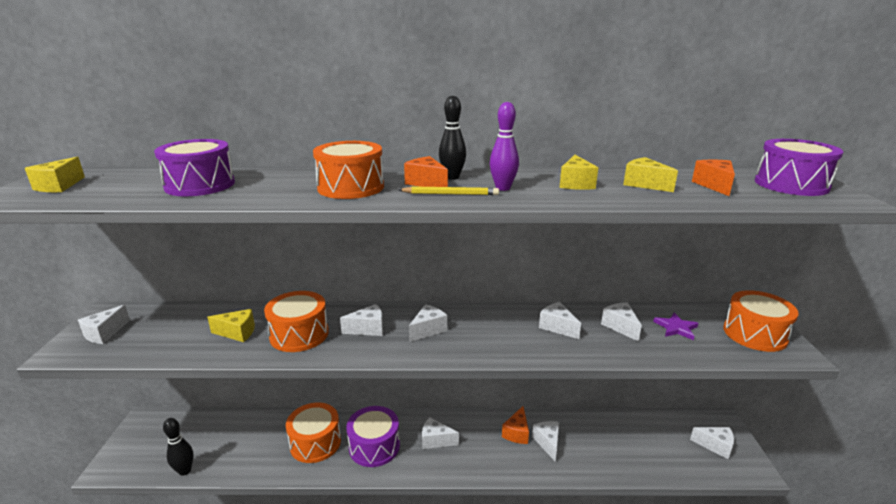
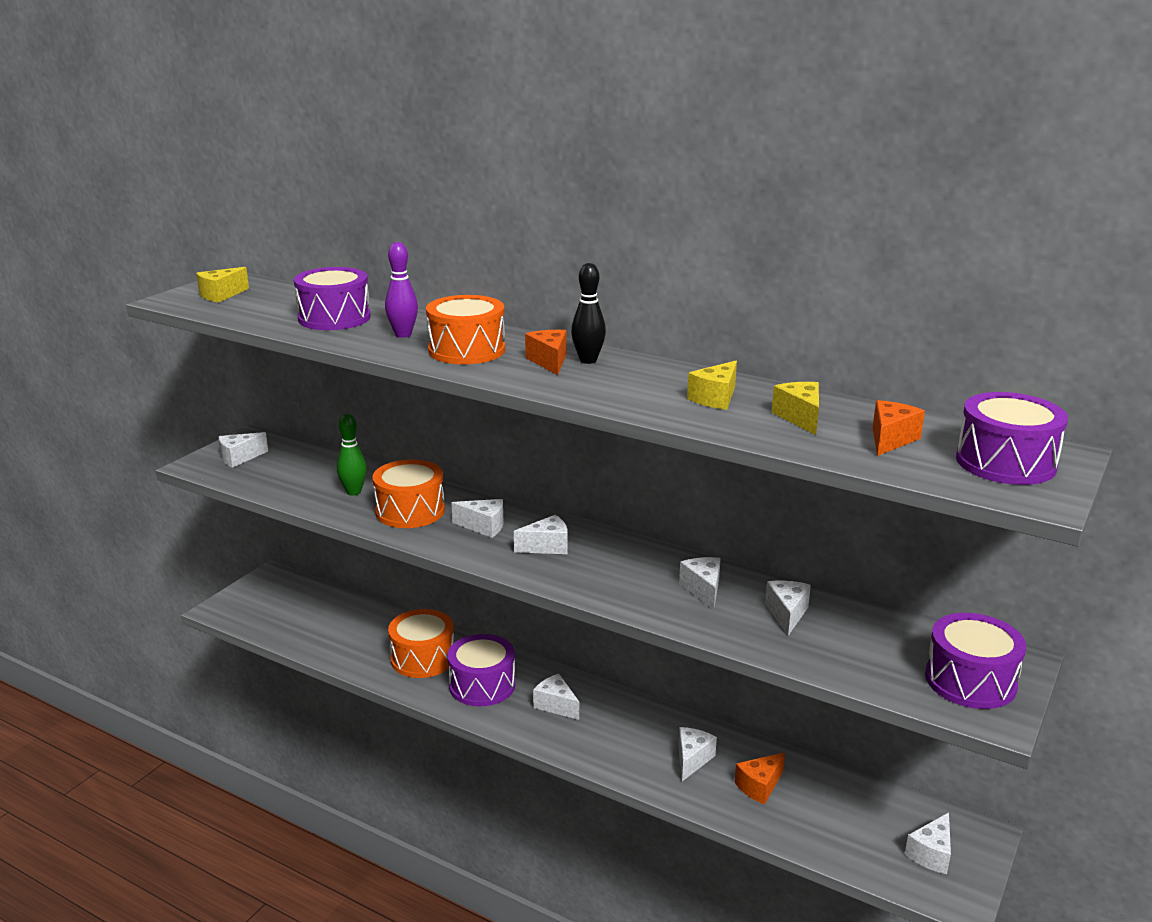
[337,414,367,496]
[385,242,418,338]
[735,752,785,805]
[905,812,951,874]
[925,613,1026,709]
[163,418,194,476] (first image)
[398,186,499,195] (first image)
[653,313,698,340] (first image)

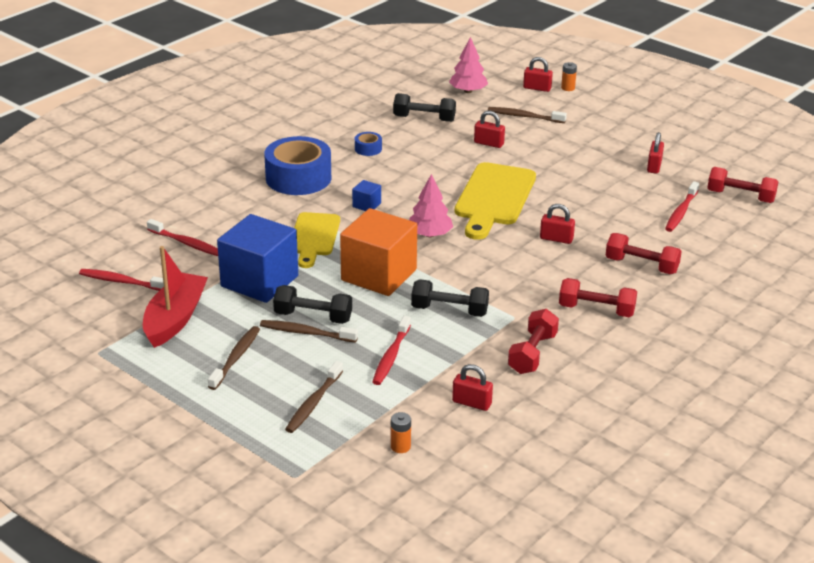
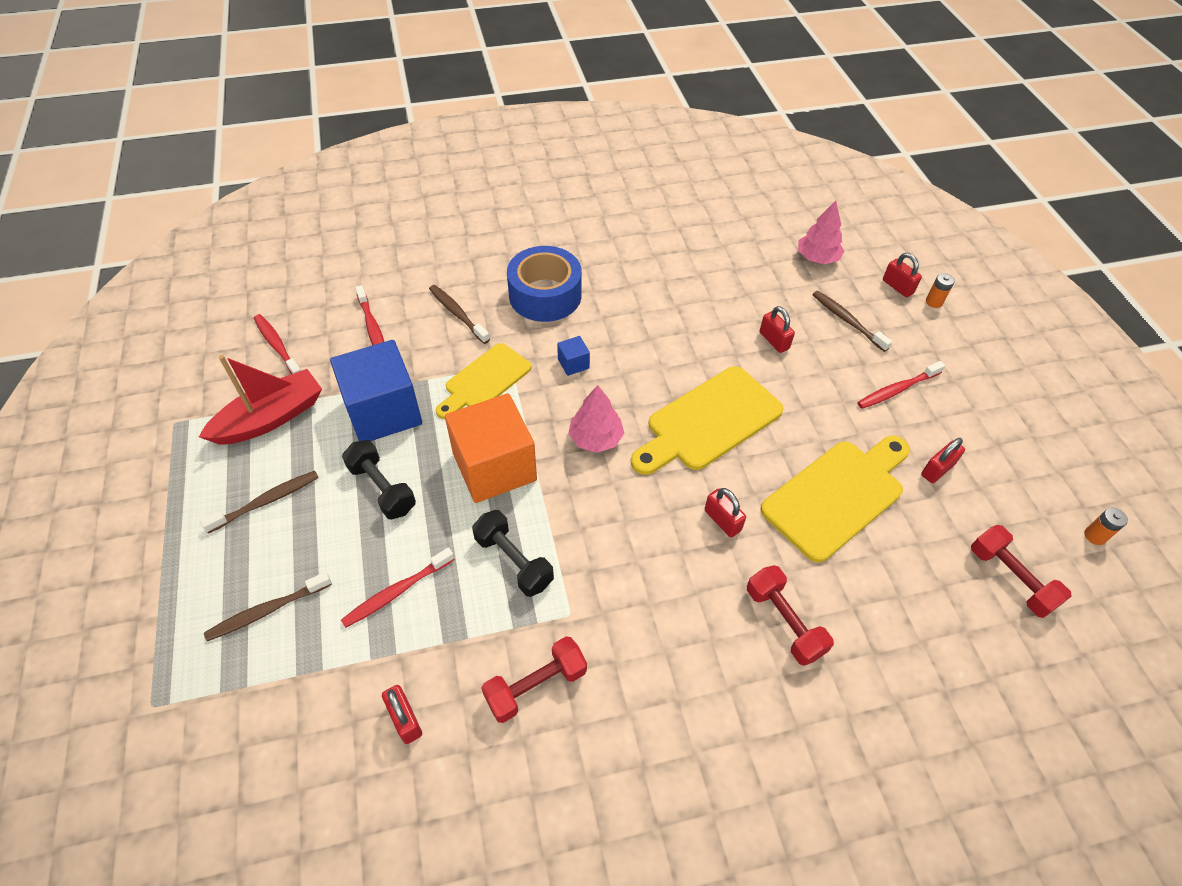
[429,285,490,344]
[760,436,910,563]
[857,361,945,409]
[1084,508,1128,545]
[355,132,382,156] (first image)
[393,93,456,122] (first image)
[559,278,637,317] (first image)

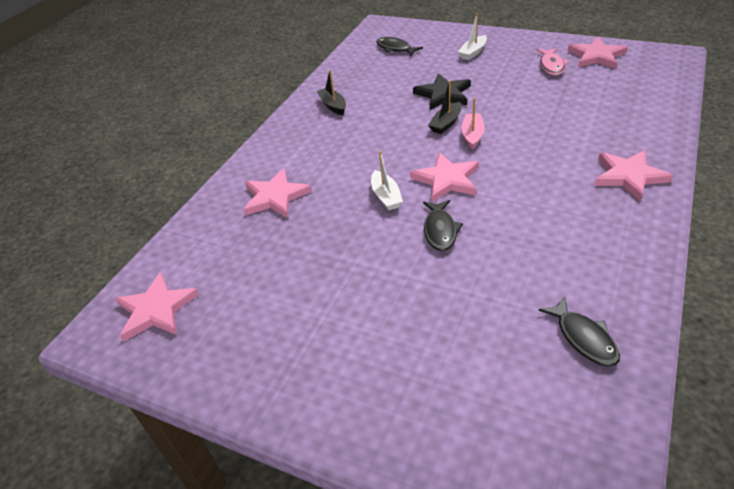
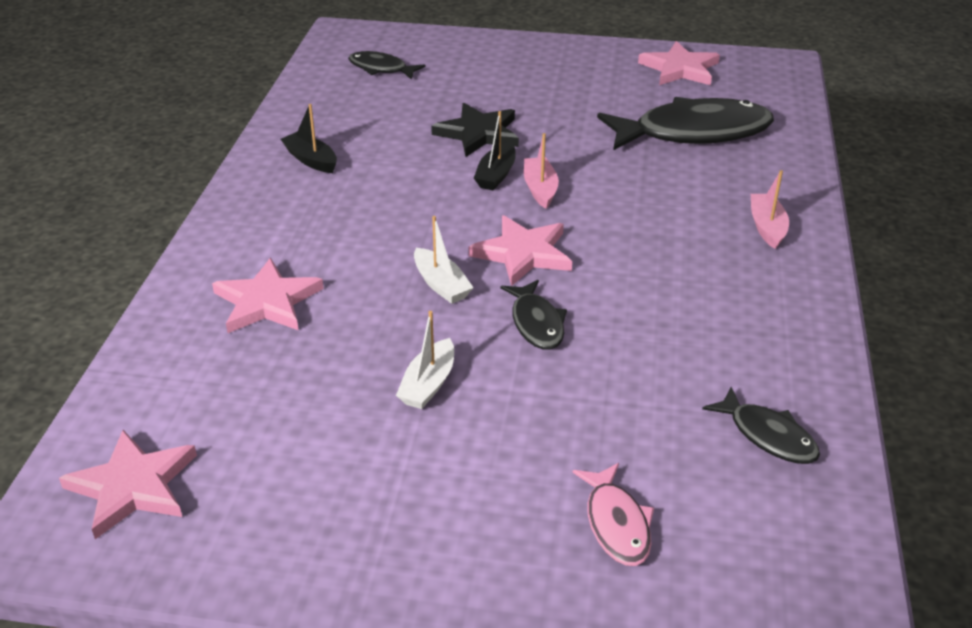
[396,311,454,409]
[573,463,654,566]
[597,97,774,150]
[751,170,789,249]

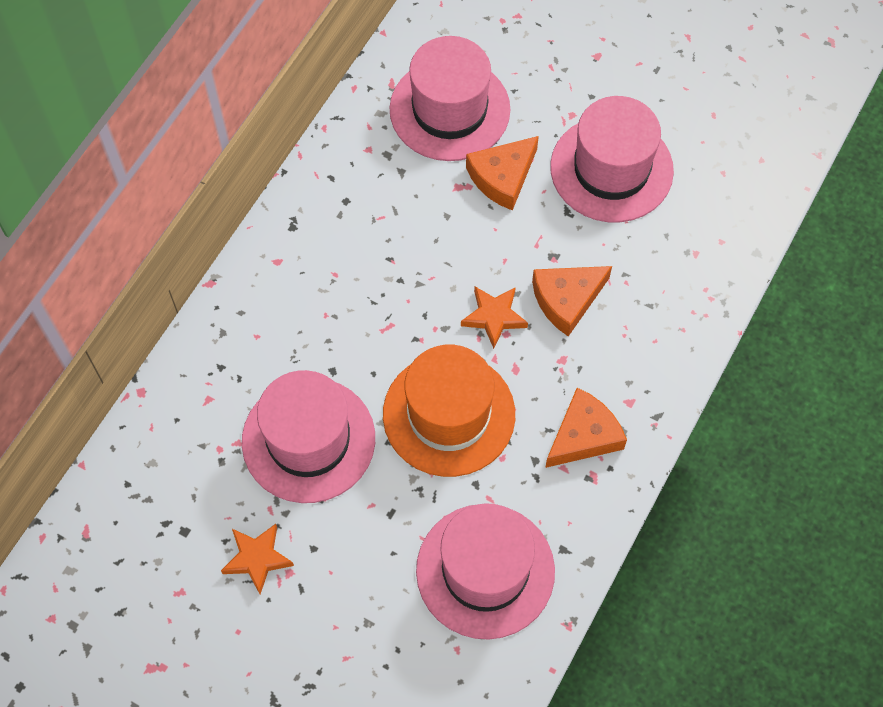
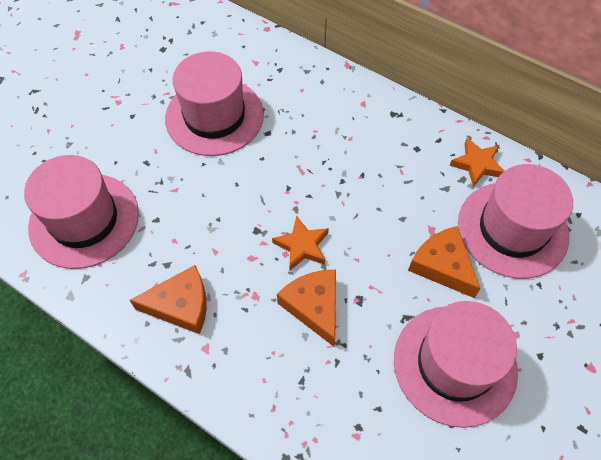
[130,265,207,334]
[450,138,504,187]
[383,345,515,477] (first image)

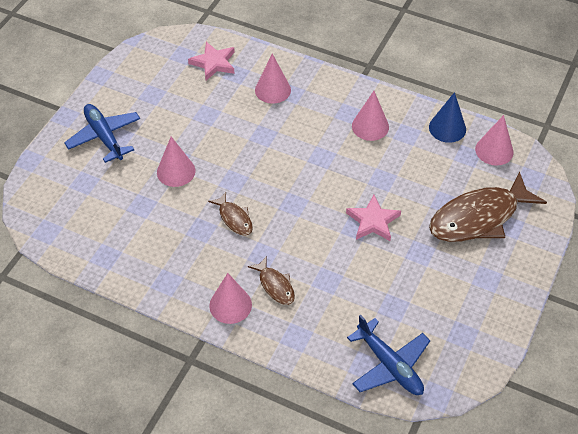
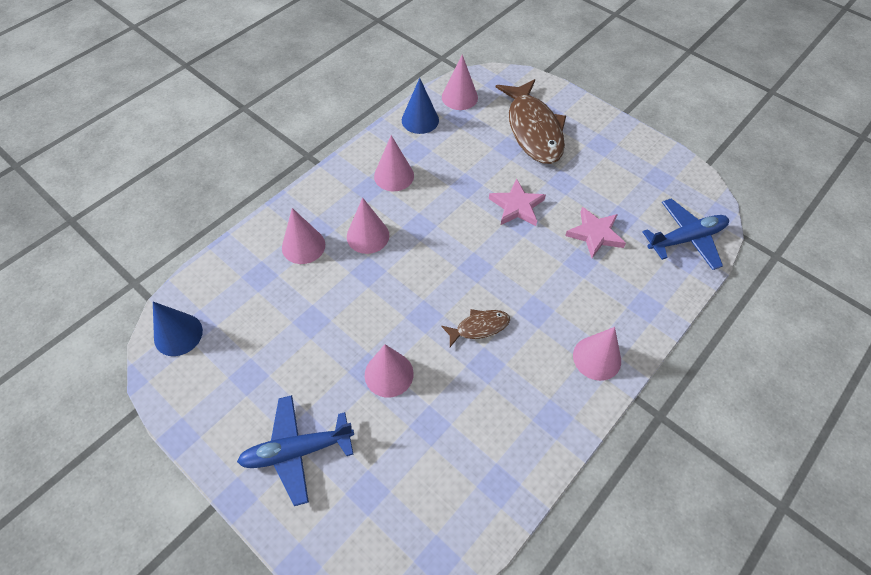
[153,302,203,356]
[347,197,389,254]
[565,207,626,258]
[248,257,295,305] (first image)

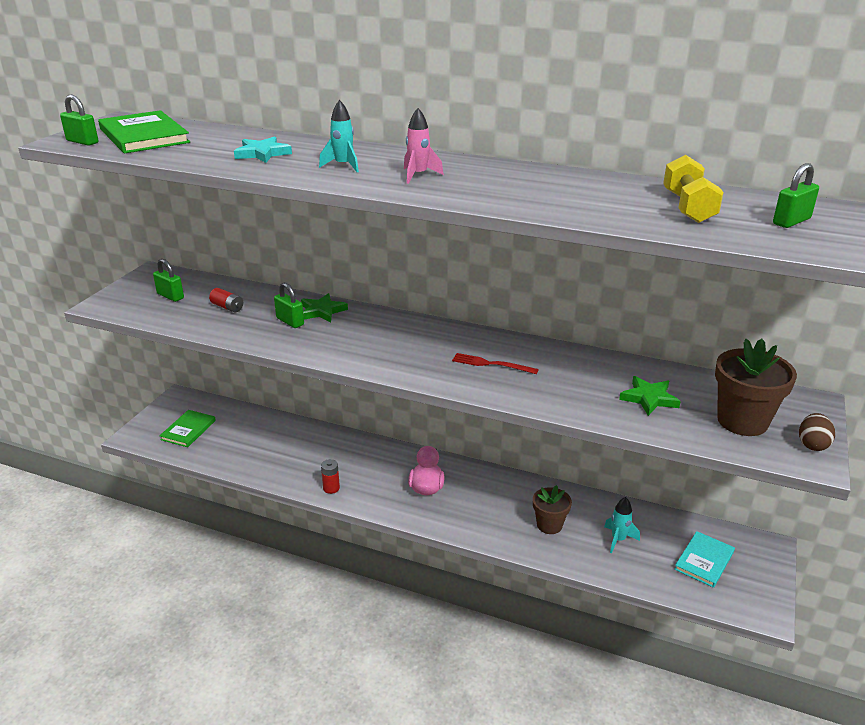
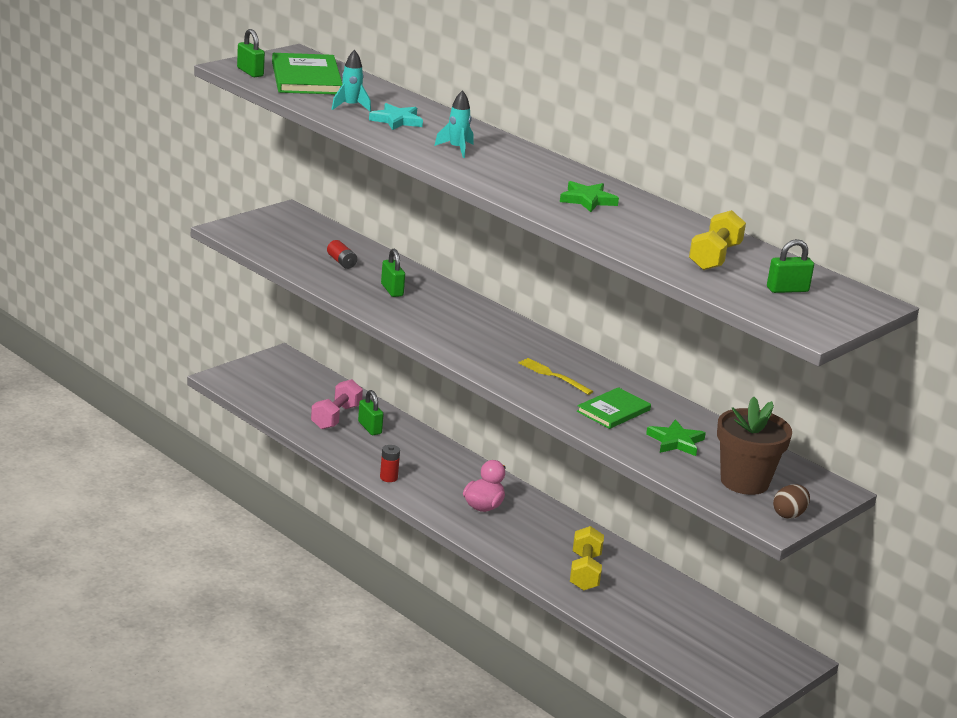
[311,379,363,429]
[332,50,371,112]
[358,390,384,435]
[518,358,594,395]
[560,181,619,212]
[570,526,604,591]
[577,387,651,429]
[404,108,444,184] (first image)
[674,531,735,588] (first image)

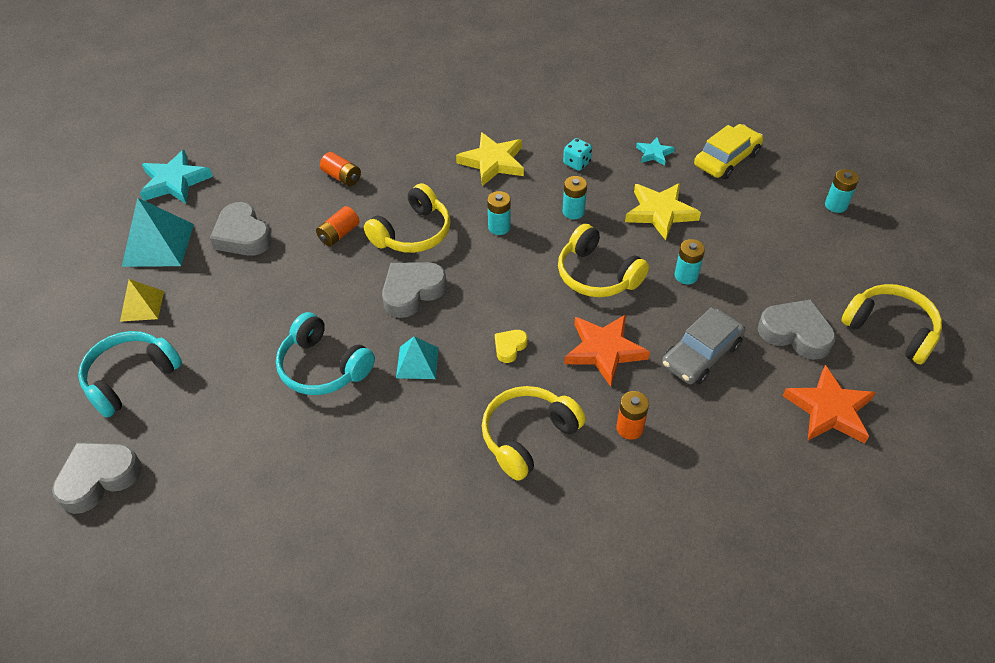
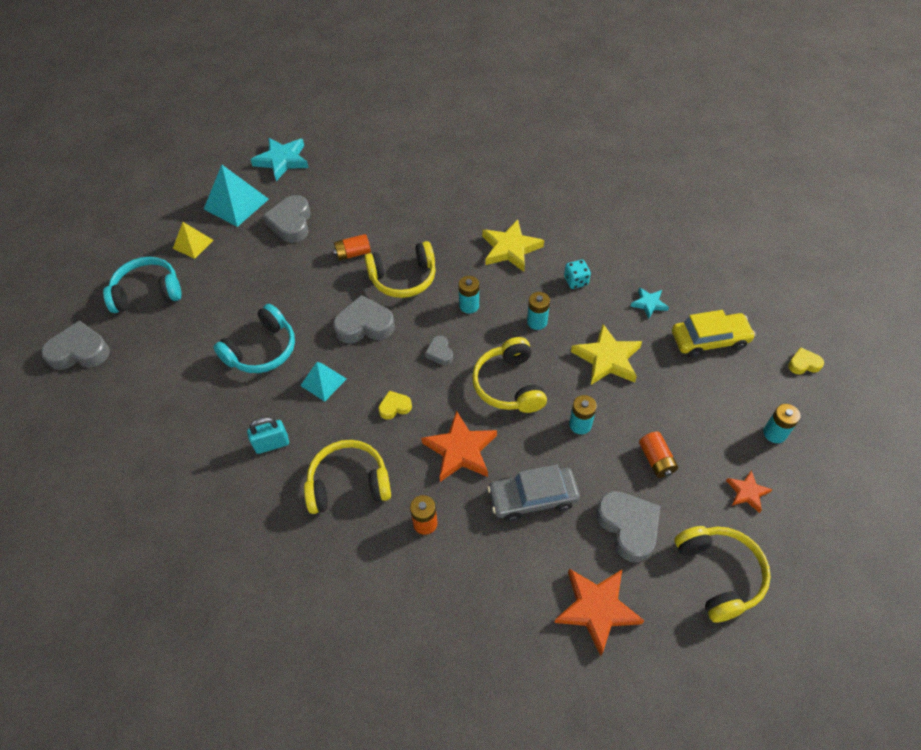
[213,304,295,373]
[247,417,289,454]
[425,336,453,365]
[639,432,678,478]
[726,470,773,513]
[788,347,824,374]

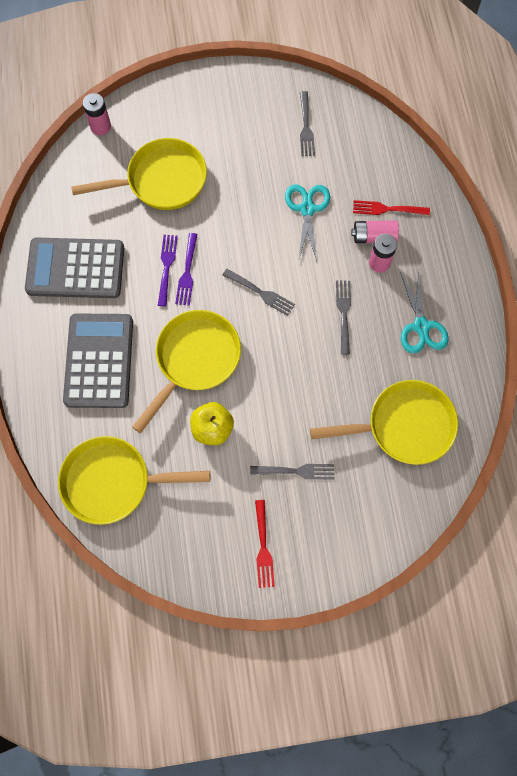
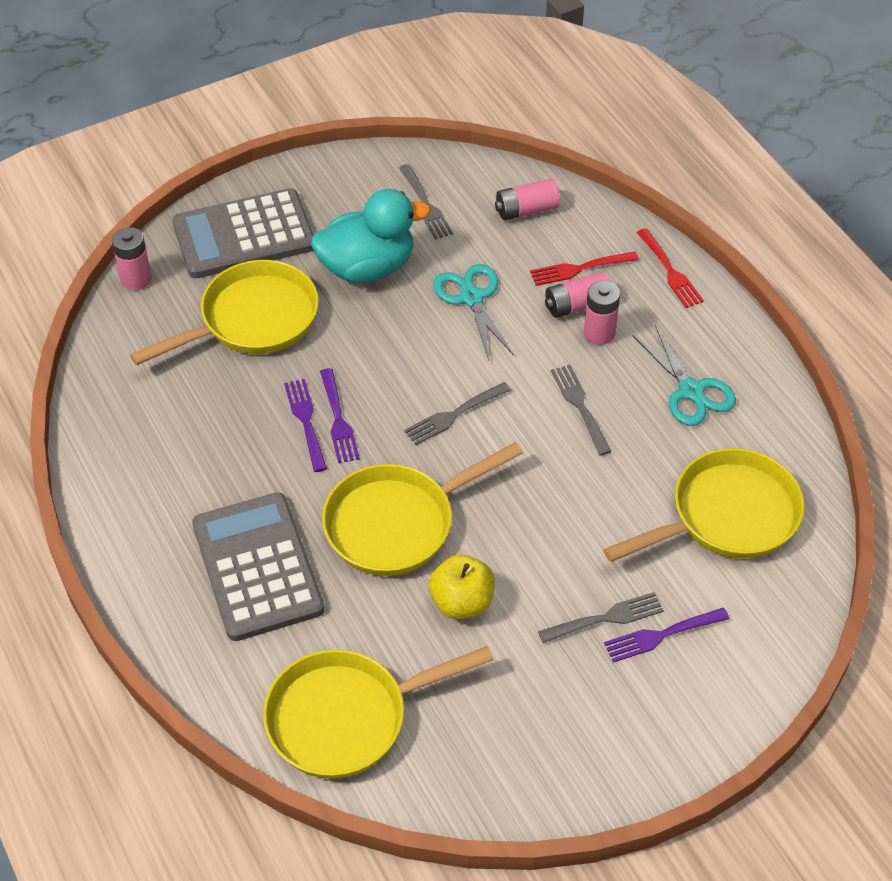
[172,188,314,278]
[311,189,431,283]
[322,442,523,576]
[404,382,511,445]
[495,179,560,220]
[604,608,729,663]
[637,228,704,308]

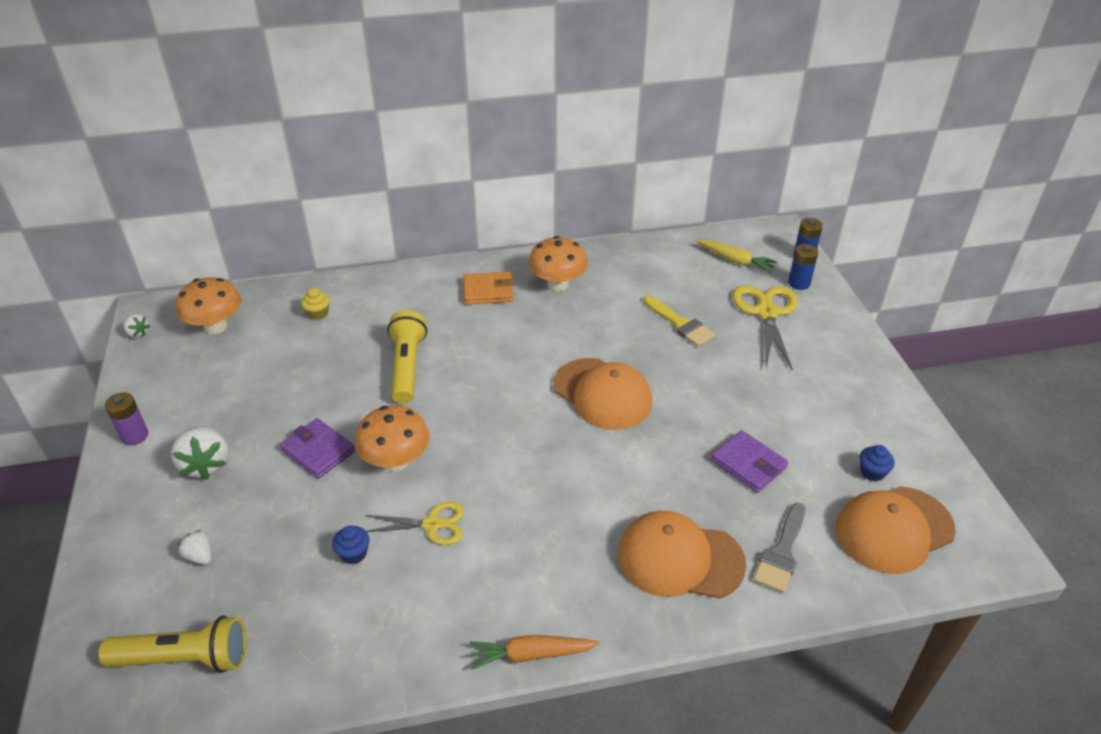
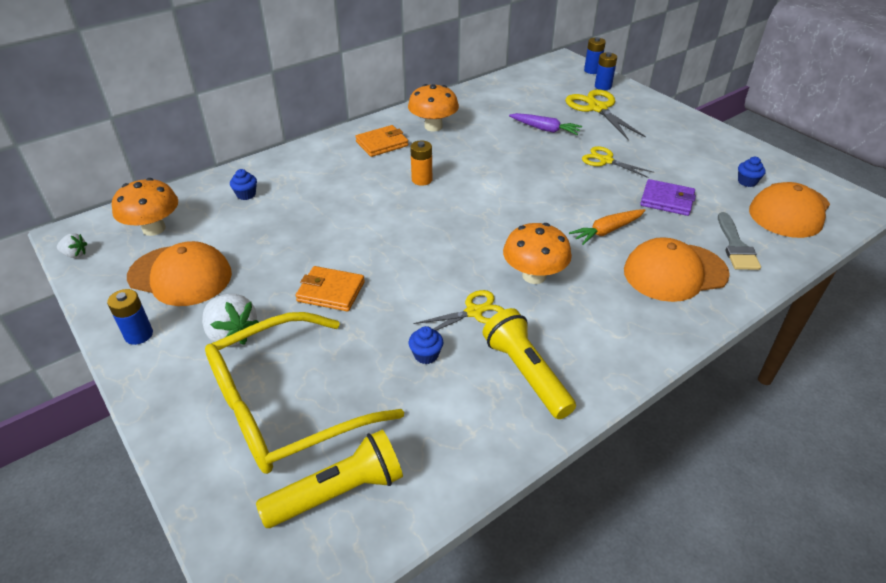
[107,289,153,345]
[127,241,232,306]
[205,312,404,474]
[230,169,257,200]
[295,266,365,312]
[410,141,432,186]
[483,308,576,419]
[503,223,572,284]
[509,113,582,135]
[569,209,646,245]
[582,146,654,178]
[696,239,777,273] (first image)

